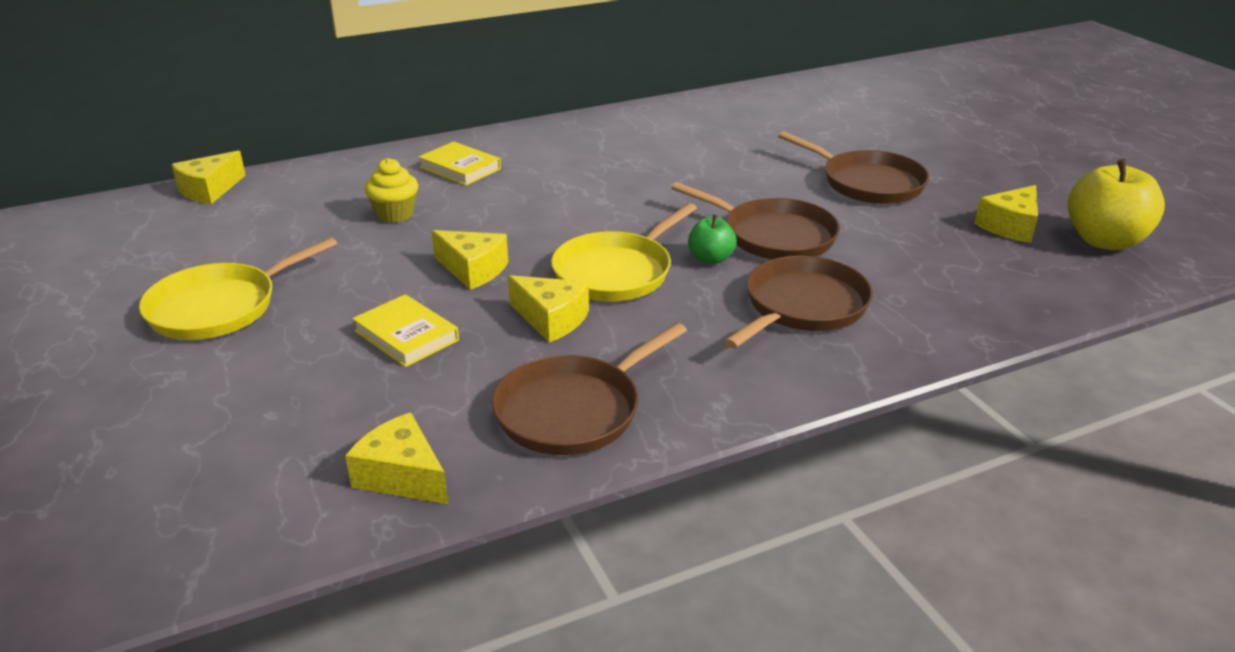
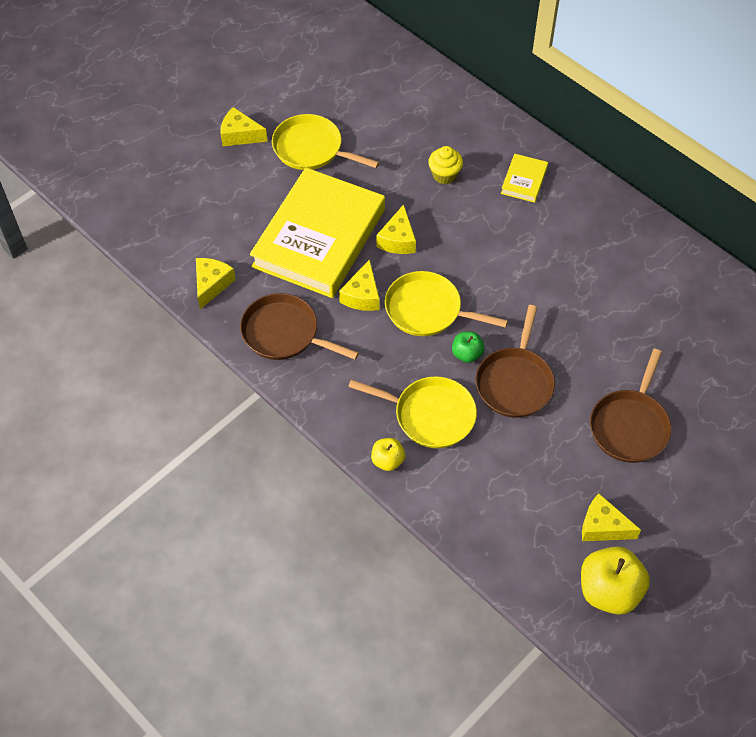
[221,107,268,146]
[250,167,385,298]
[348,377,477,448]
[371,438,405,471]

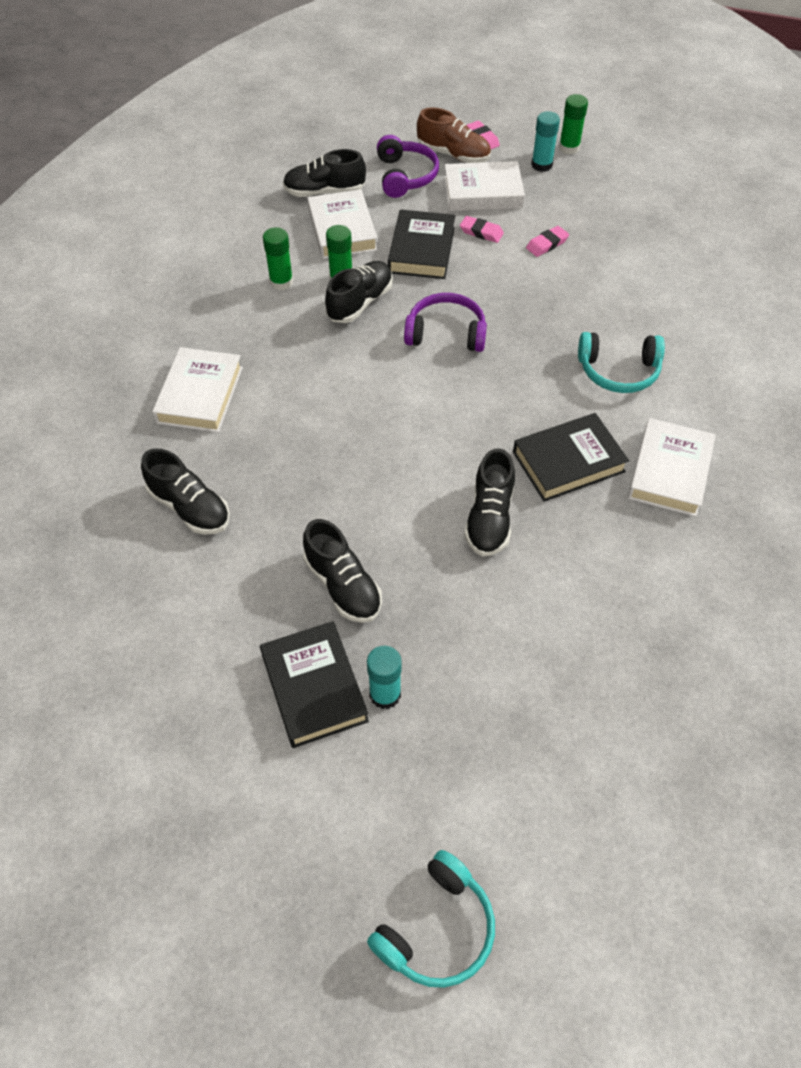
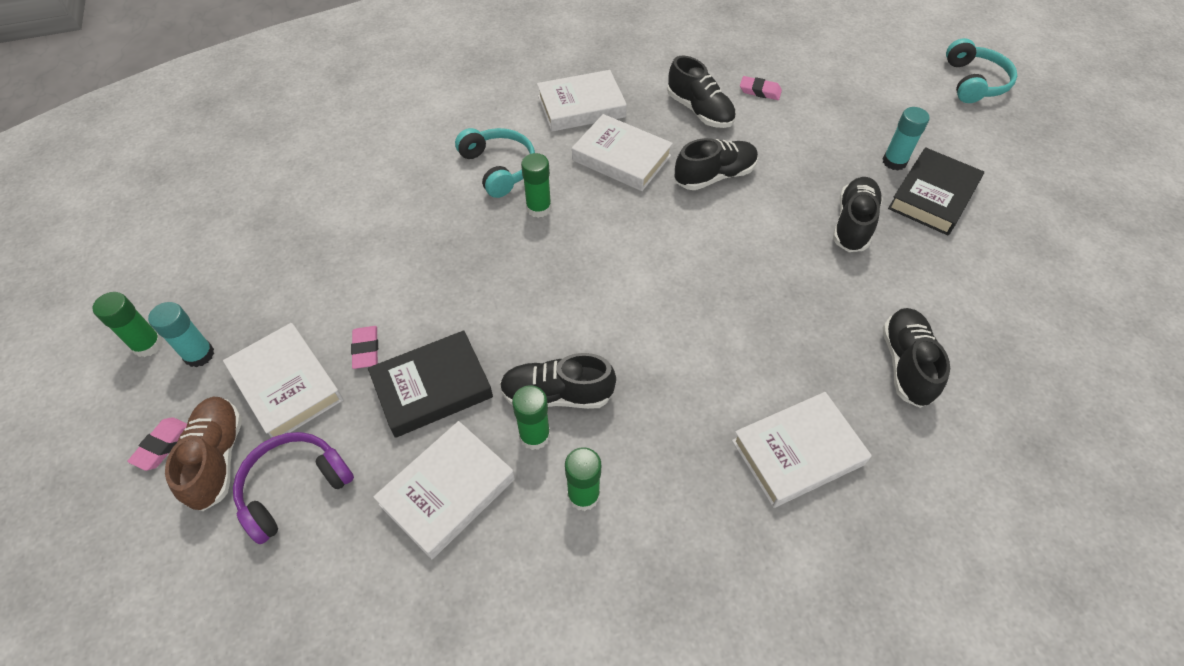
[521,153,552,218]
[572,114,673,191]
[667,56,736,128]
[740,76,782,100]
[946,38,1017,103]
[404,293,487,352] (first image)

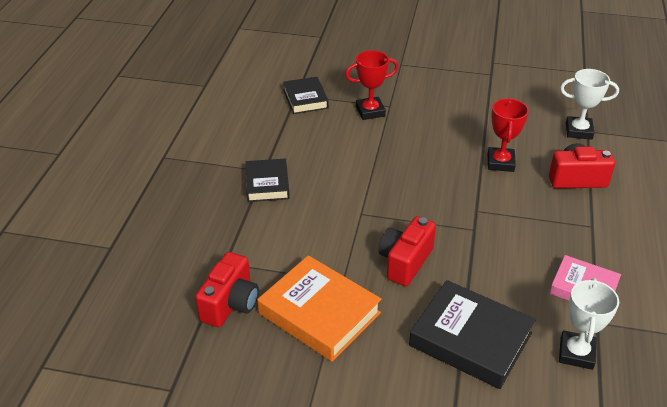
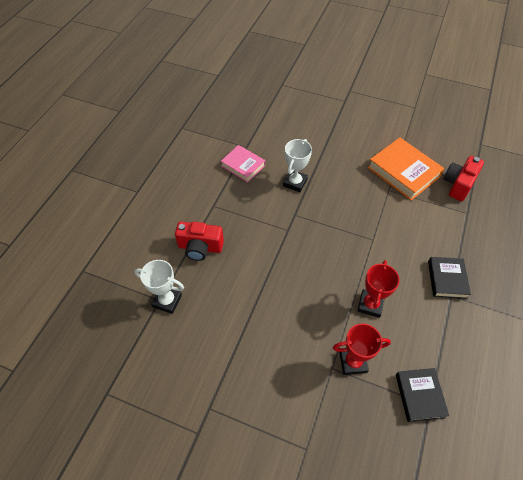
[283,139,312,192]
[358,260,400,318]
[378,216,436,286] (first image)
[409,280,536,389] (first image)

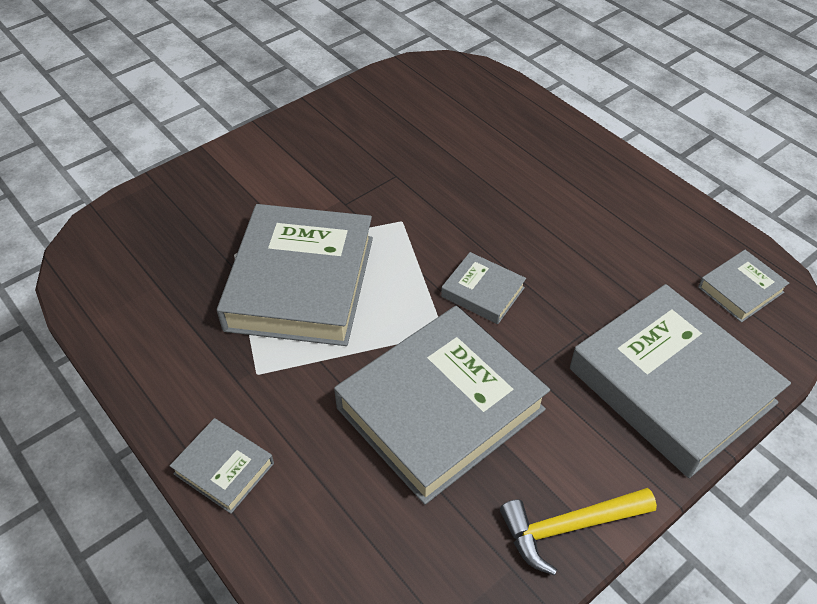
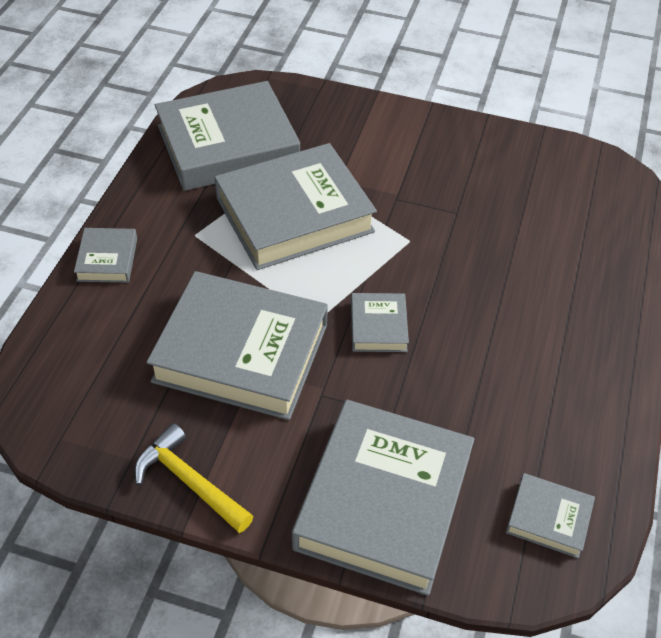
[155,81,300,191]

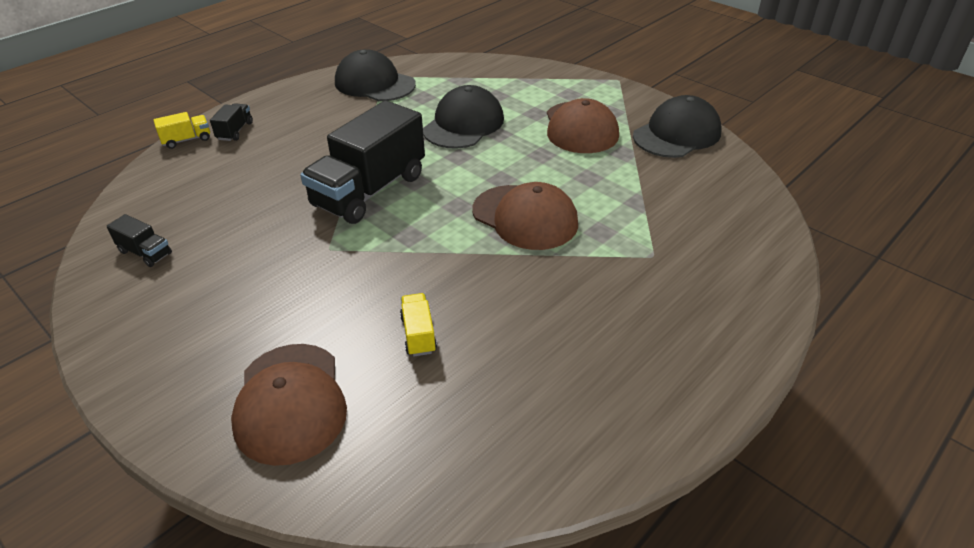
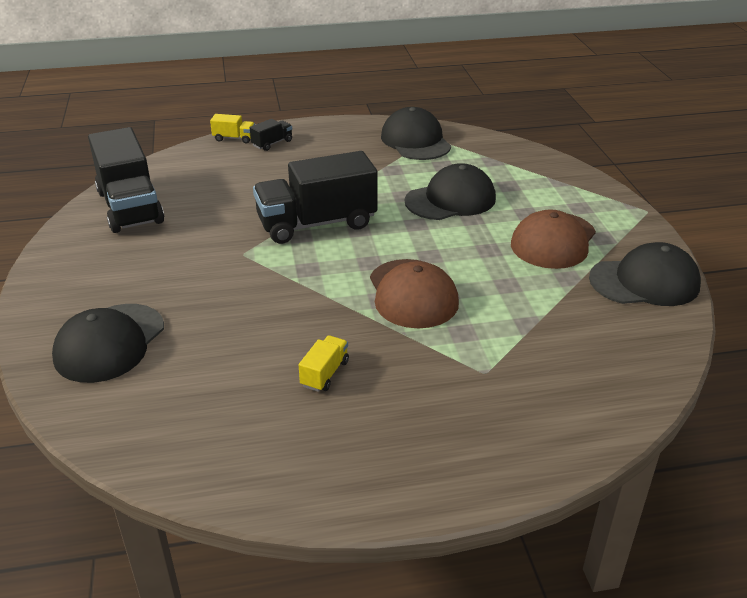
[52,304,164,383]
[88,127,164,233]
[299,335,349,392]

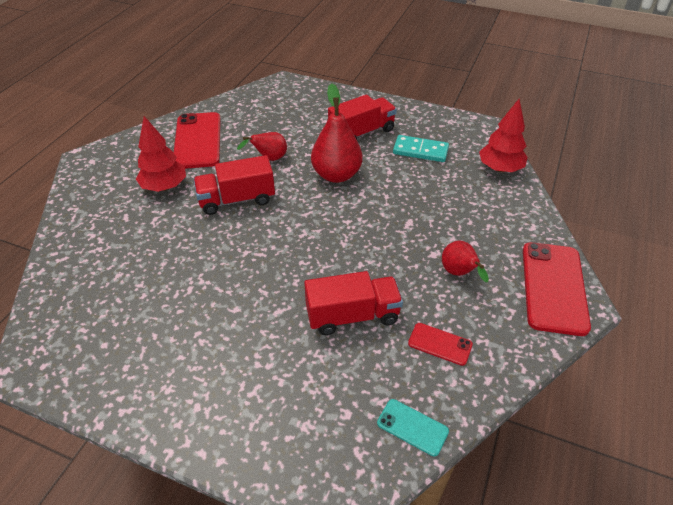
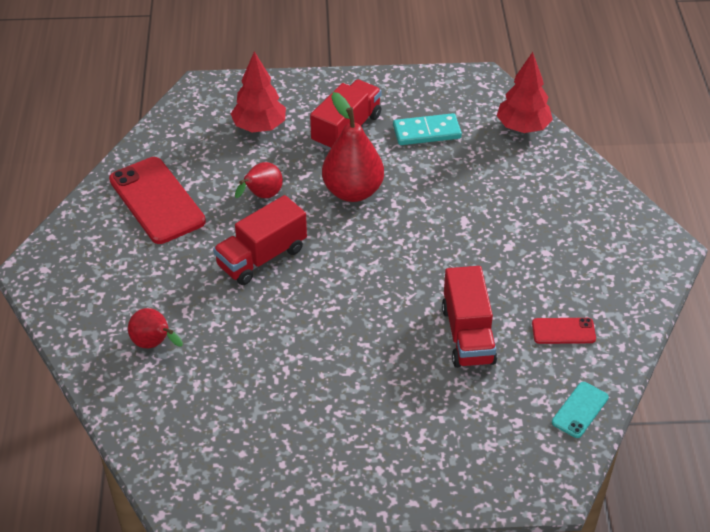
[128,308,183,348]
[231,51,286,133]
[442,266,497,368]
[552,382,609,438]
[523,242,591,336] (first image)

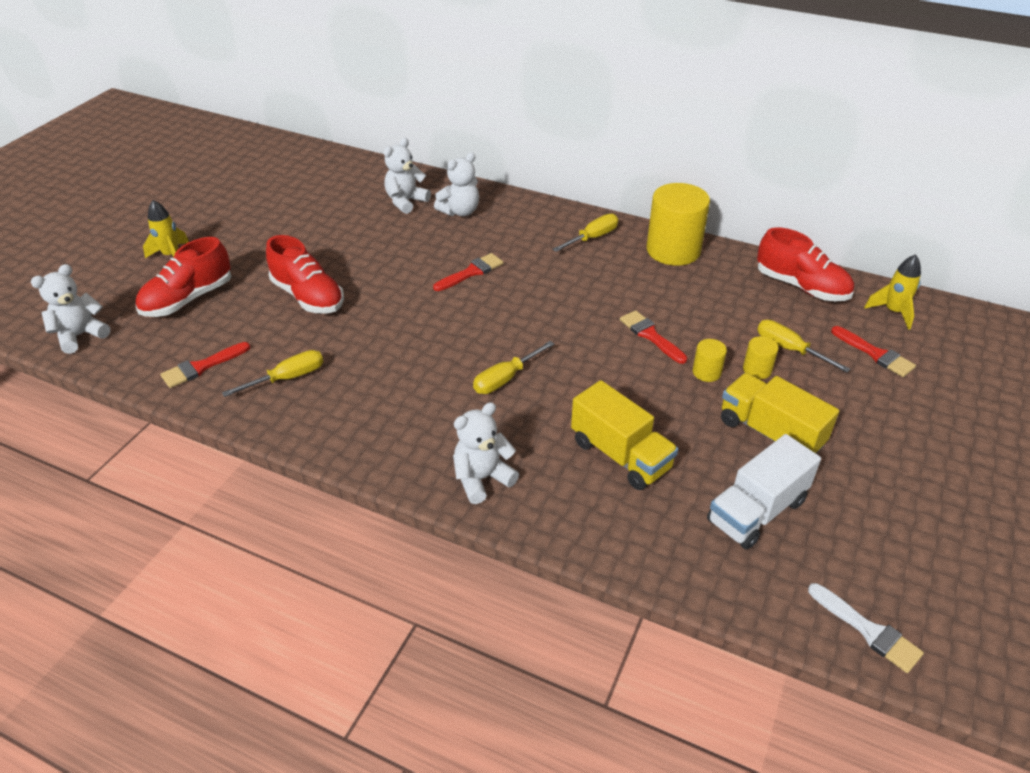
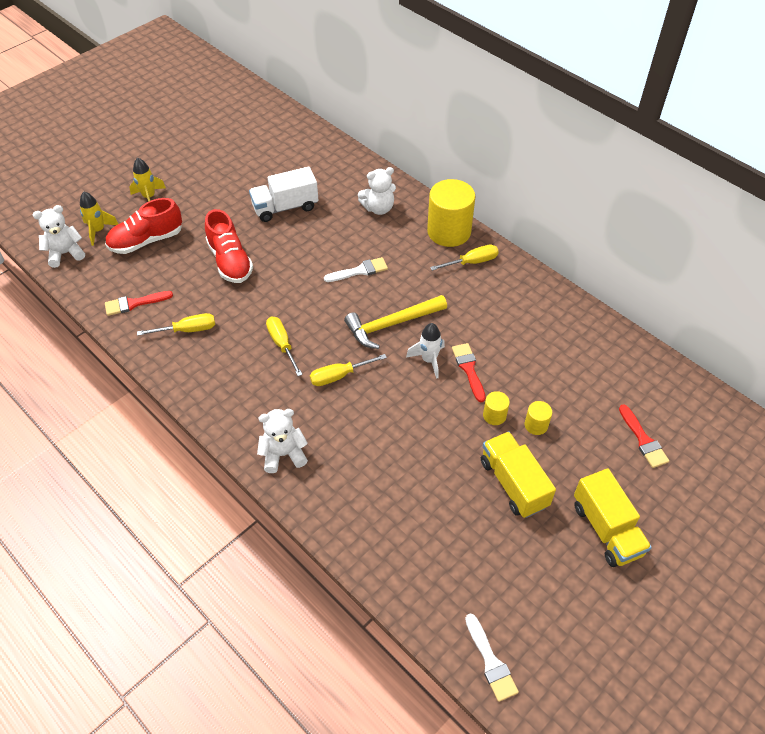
[80,192,118,246]
[249,167,318,222]
[266,317,303,376]
[324,257,388,282]
[344,295,447,349]
[406,323,445,379]
[427,179,476,247]
[574,468,652,567]
[384,138,431,214] (first image)
[757,227,854,302] (first image)

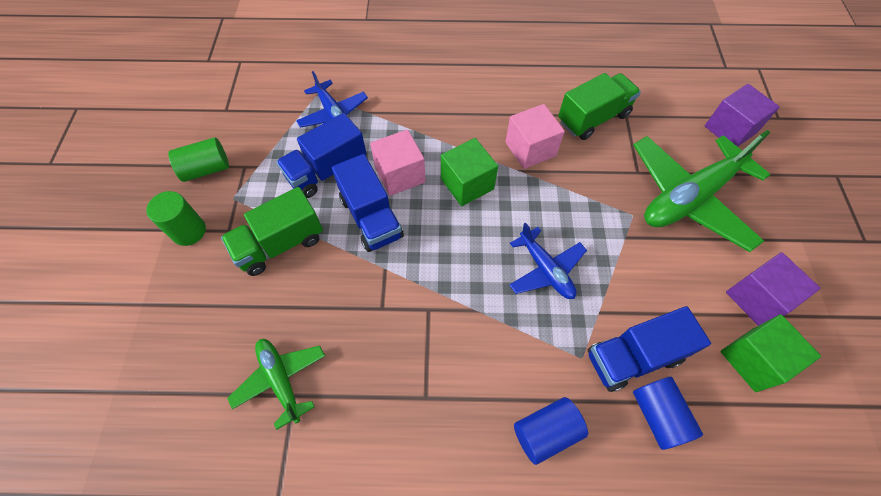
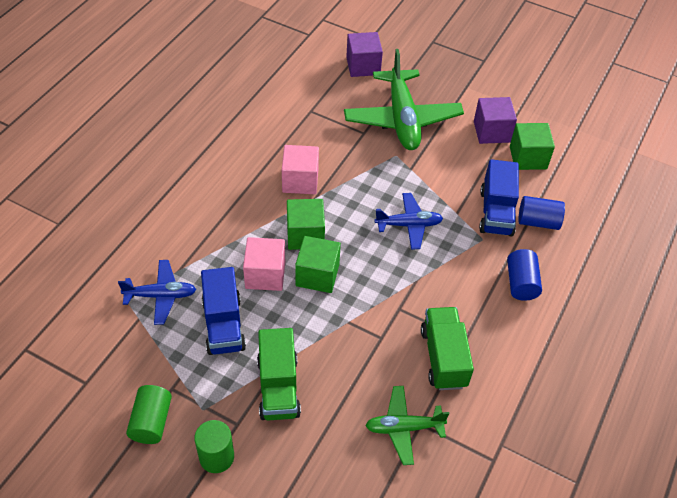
[295,236,341,293]
[421,307,474,390]
[332,154,404,252] (first image)

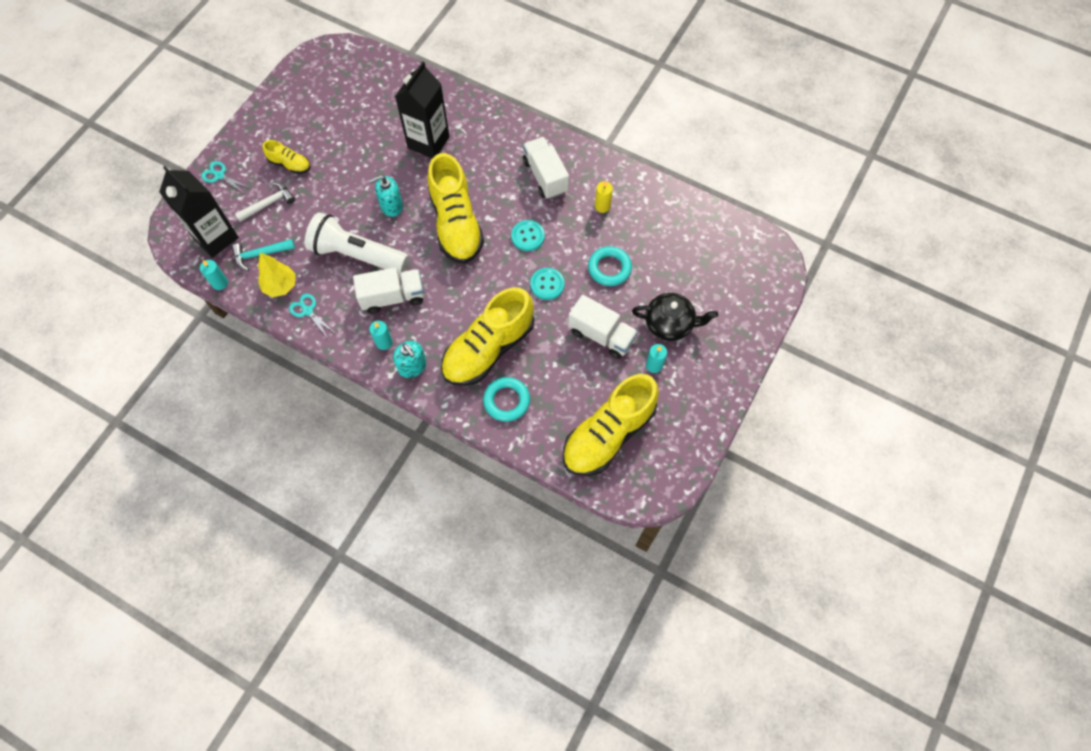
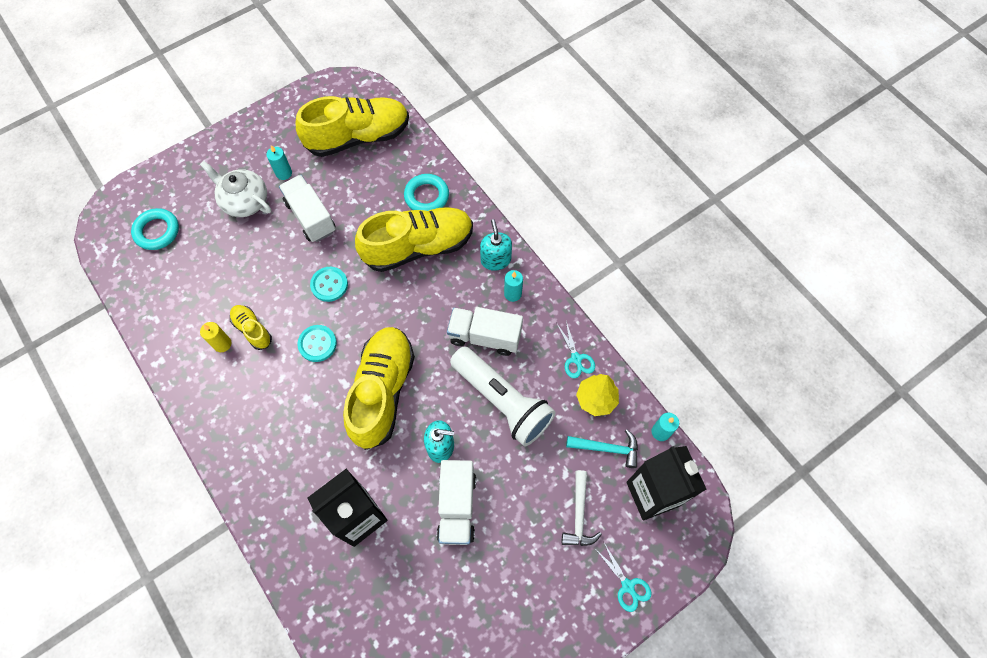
[131,208,179,250]
[200,161,271,217]
[230,305,272,350]
[437,460,476,545]
[562,470,602,546]

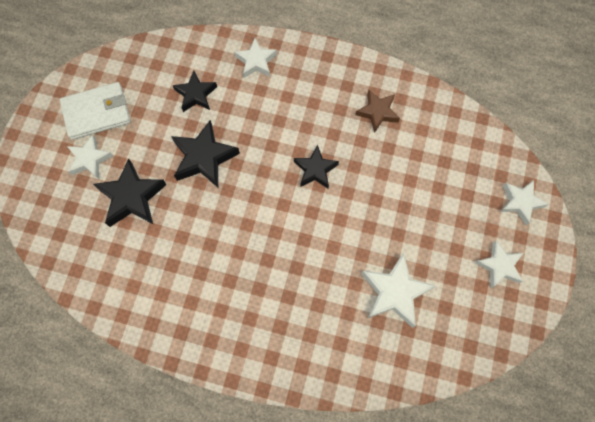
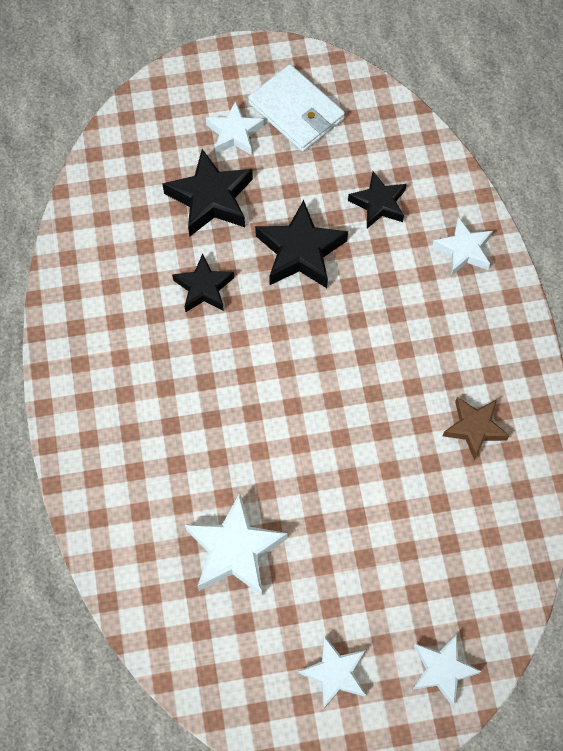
[172,253,234,312]

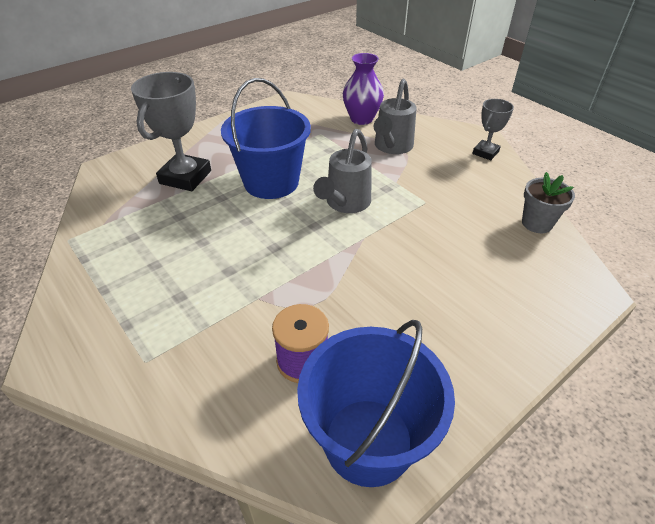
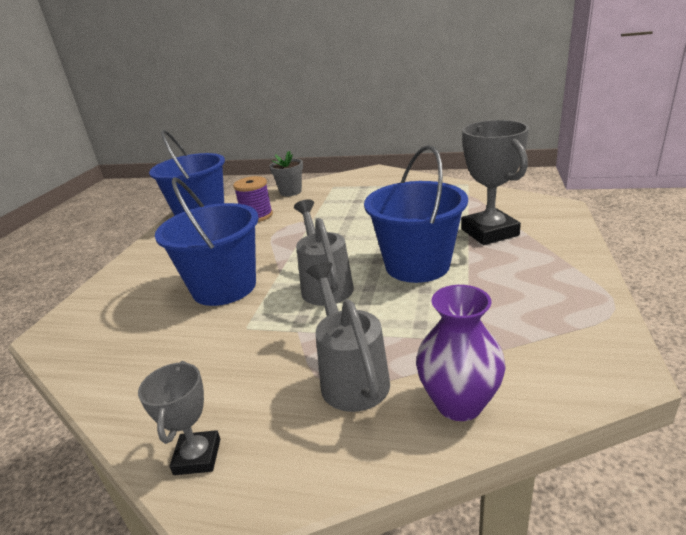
[155,177,259,306]
[269,151,303,196]

